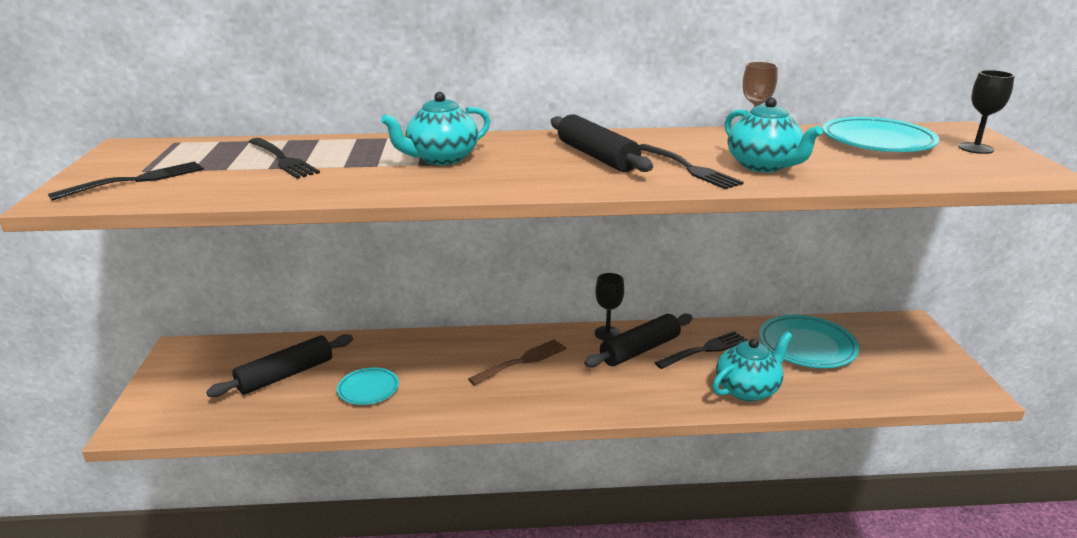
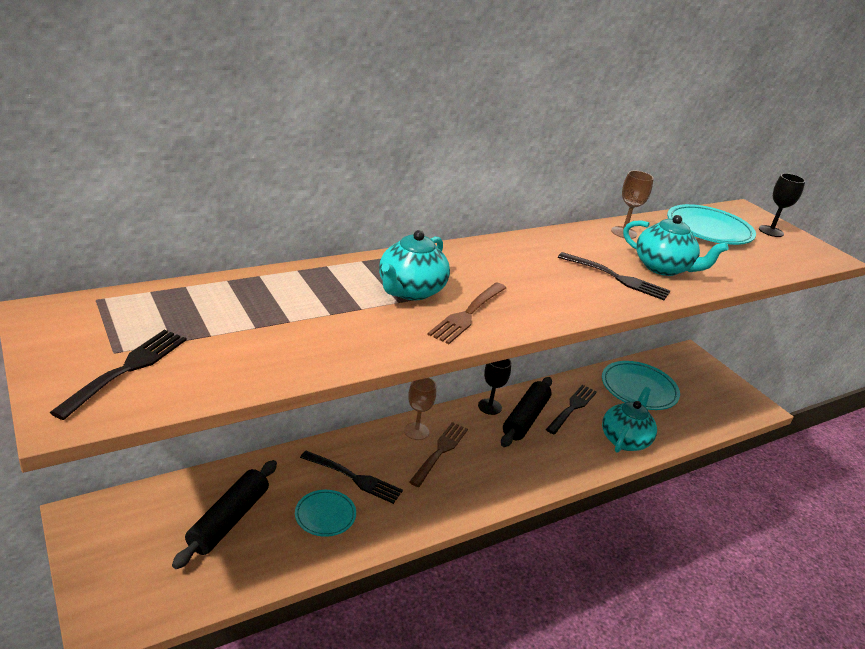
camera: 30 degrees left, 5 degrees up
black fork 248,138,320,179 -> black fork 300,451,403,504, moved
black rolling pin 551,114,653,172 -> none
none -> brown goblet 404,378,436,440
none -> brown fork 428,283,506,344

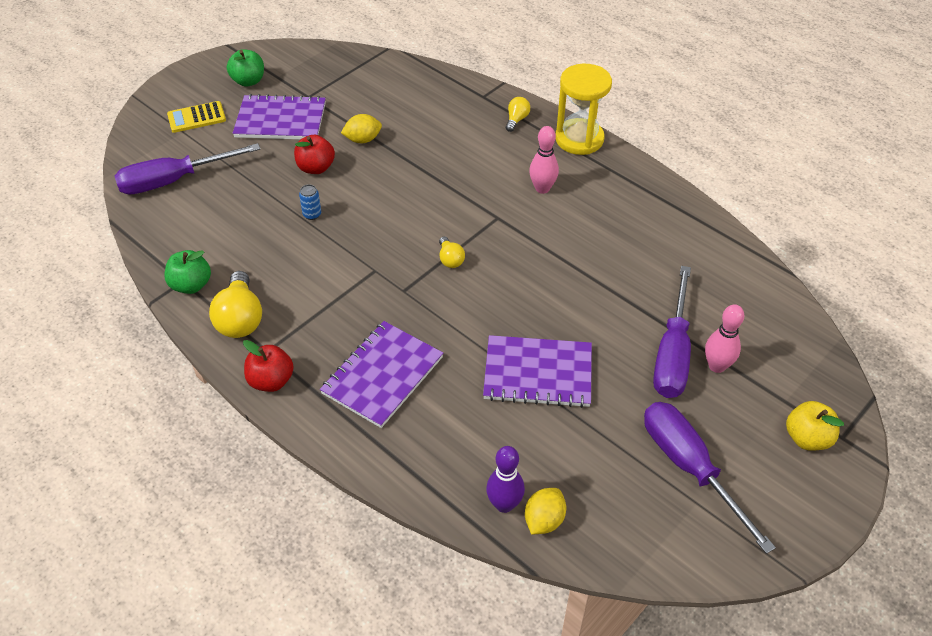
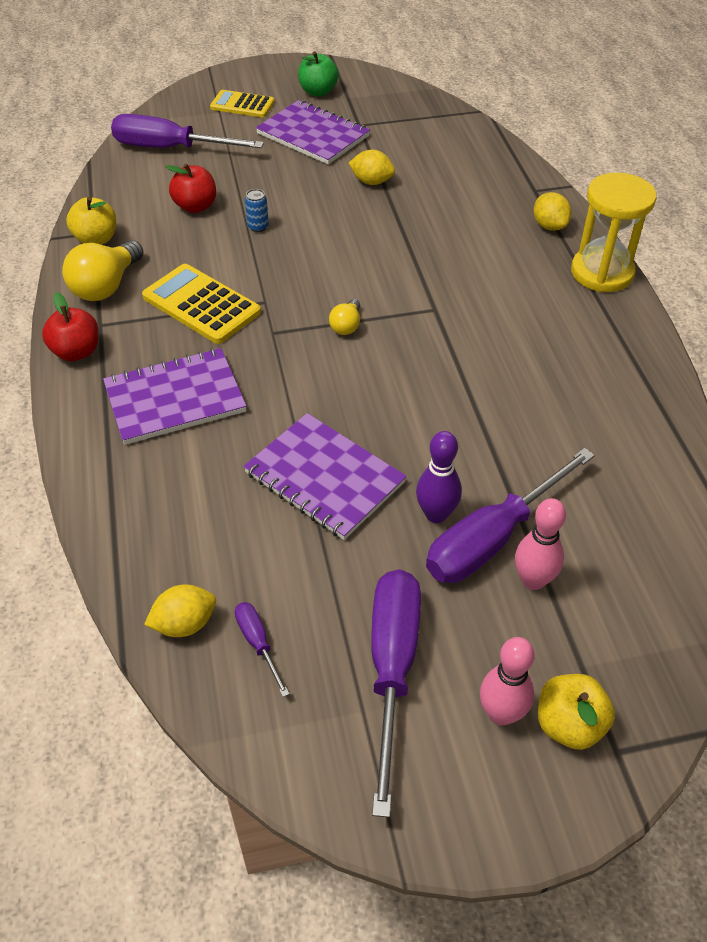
camera: 35 degrees right, 0 degrees up
green apple 164,250,211,294 -> yellow apple 66,197,116,245
red apple 294,135,335,174 -> red apple 165,163,216,213, moved
purple bowling pin 486,446,525,513 -> purple bowling pin 416,431,462,523, moved
yellow light bulb 506,97,530,132 -> yellow lemon 534,192,571,231
pink bowling pin 529,126,559,194 -> pink bowling pin 480,637,535,726, moved
none -> yellow calculator 142,264,261,344
none -> purple screwdriver 235,602,289,697

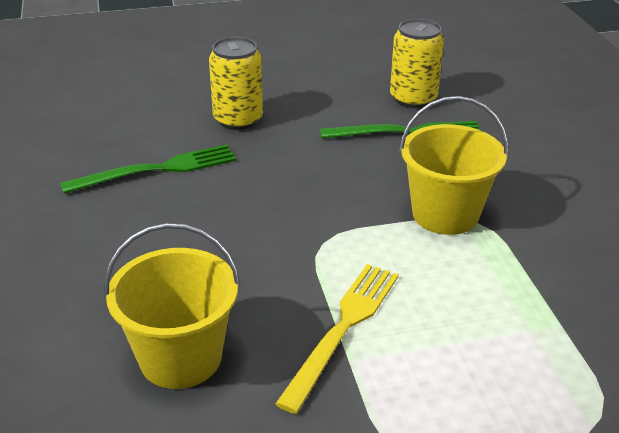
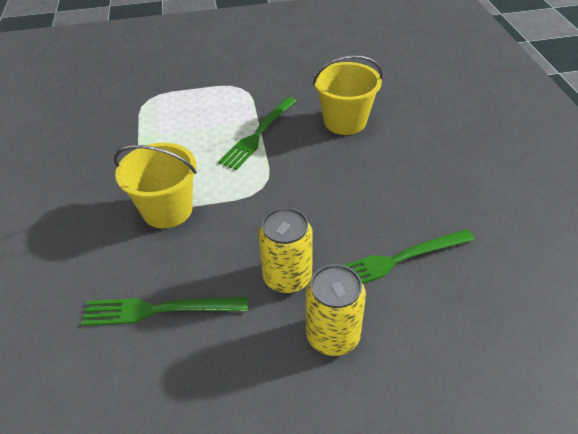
camera: 175 degrees left, 10 degrees up
yellow fork 275,264,399,414 -> green fork 218,97,296,170
yellow can 390,19,444,108 -> yellow can 258,207,313,293, moved

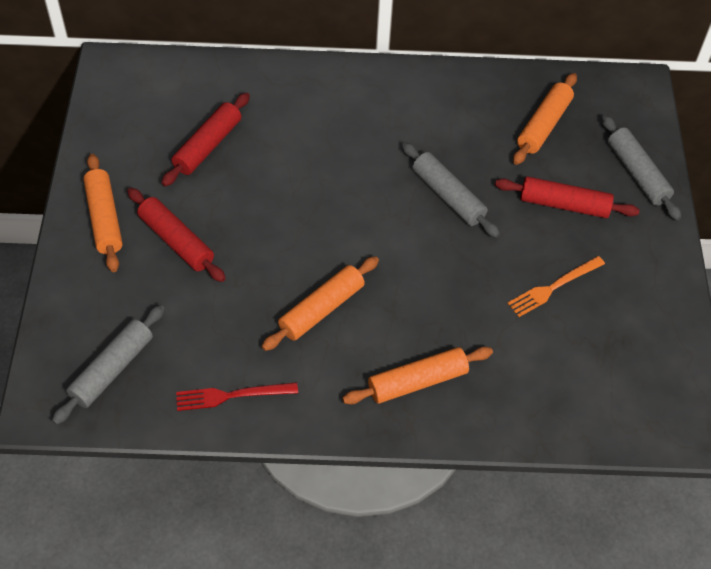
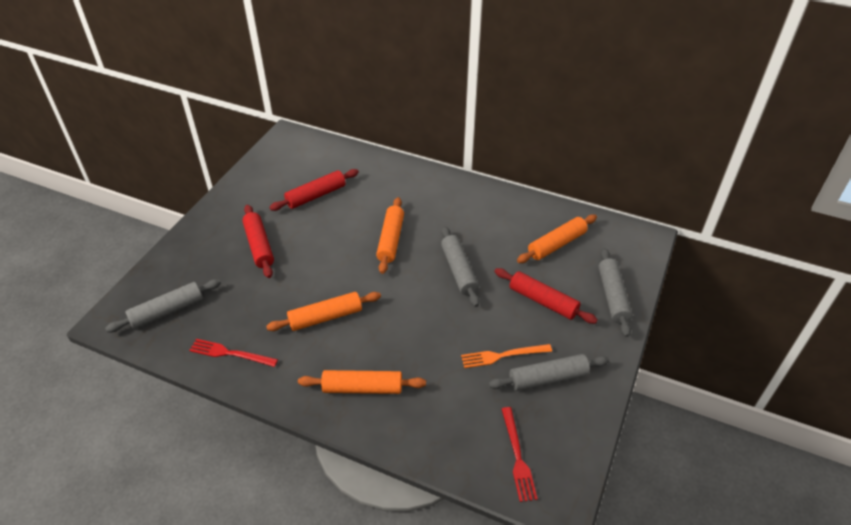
camera: 25 degrees right, 10 degrees down
orange rolling pin 83,154,123,272 -> orange rolling pin 376,197,404,274, moved
none -> grey rolling pin 488,354,609,391
none -> red fork 502,407,537,502

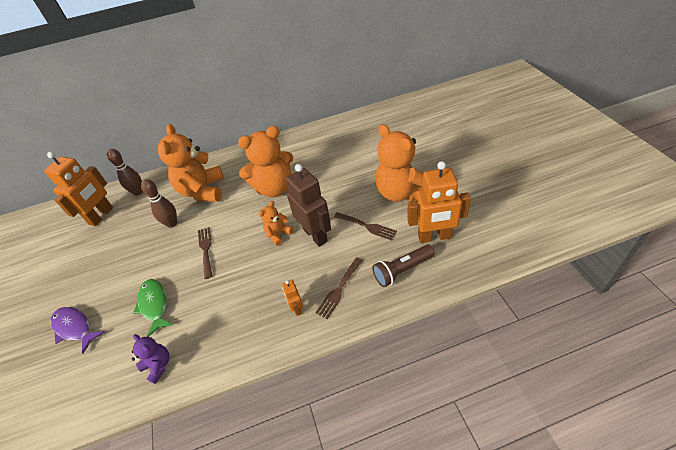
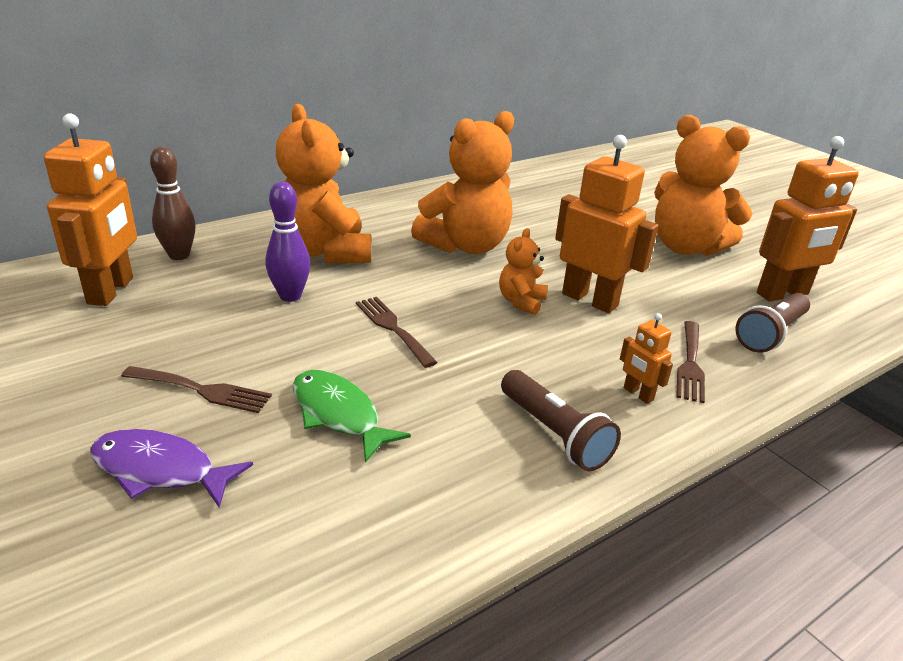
camera: 25 degrees left, 15 degrees down
purple teddy bear 131,334,170,384 -> none
brown bowling pin 141,179,177,228 -> purple bowling pin 266,182,310,302
brown robot 286,164,331,247 -> orange robot 555,135,658,313
brown fork 334,212,397,240 -> brown fork 121,366,272,413, moved
none -> brown flashlight 501,370,621,471

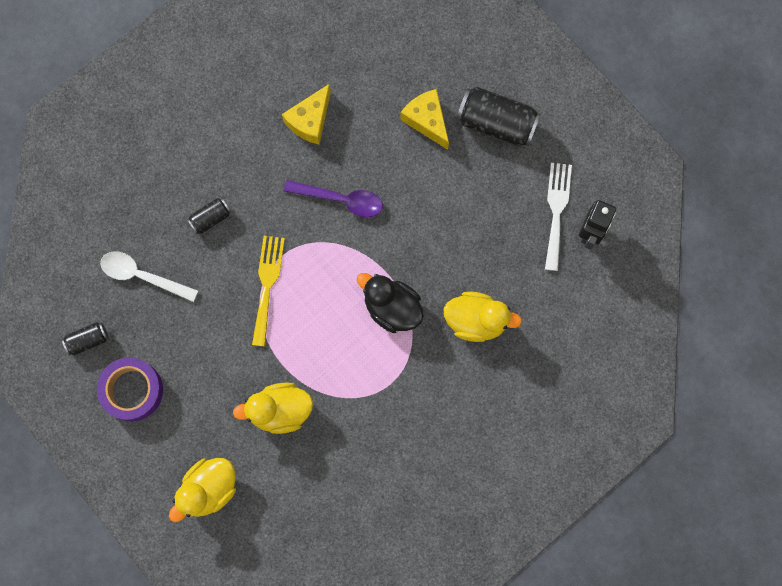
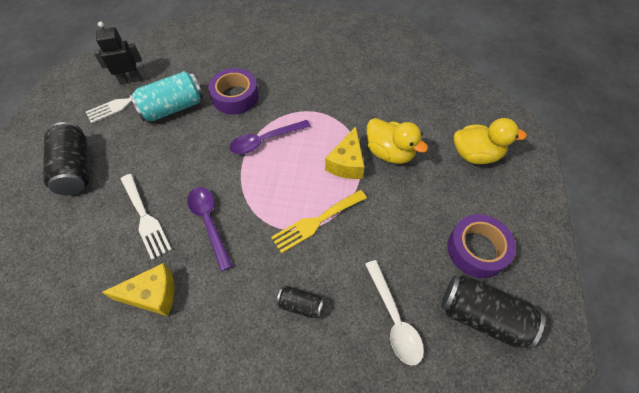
camera: 130 degrees left, 20 degrees down
black can 62,322,108,356 -> black can 441,274,545,350, x1.91
black duck 357,273,424,333 -> purple spoon 230,120,311,154
yellow cheese 400,89,449,150 -> yellow cheese 325,127,364,179, moved
yellow duck 444,292,522,342 -> purple tape 208,68,259,115
none -> white fork 121,174,172,260
none -> turquoise can 129,71,203,122

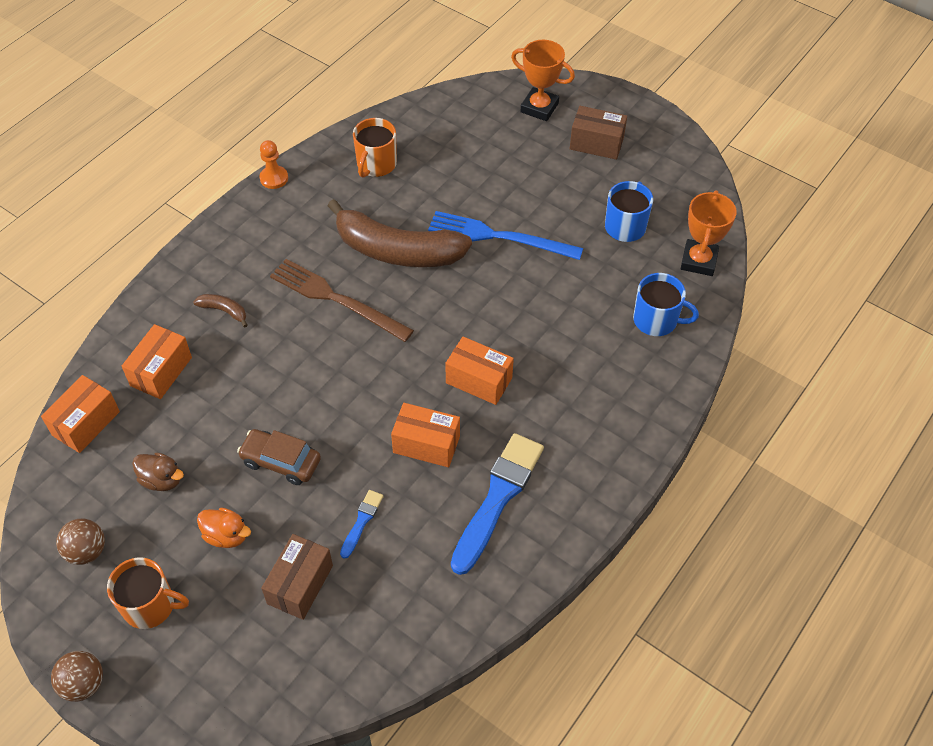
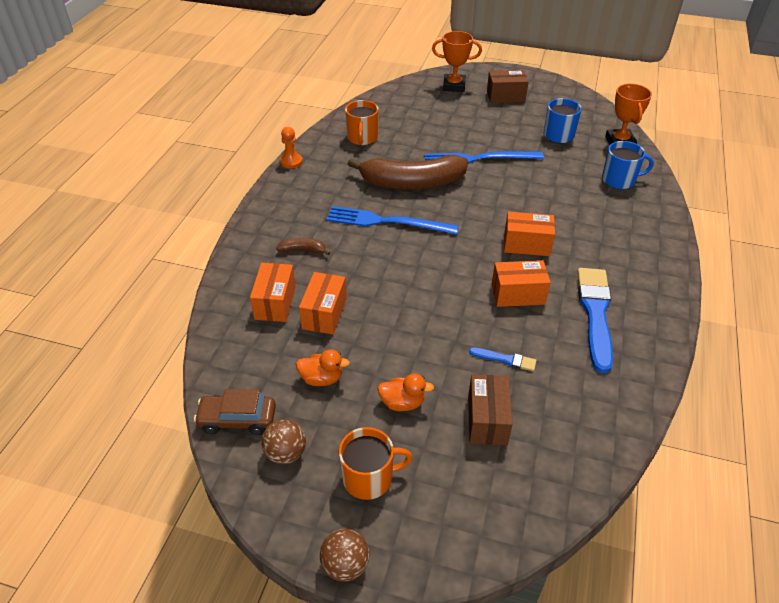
camera: 20 degrees left, 10 degrees down
orange box 41,375,120,453 -> orange box 299,272,347,334, moved
brown duck 132,453,184,491 -> orange duck 296,349,350,386
brown car 237,429,321,485 -> brown car 194,389,276,435, moved
brown fork 270,259,414,342 -> blue fork 326,206,459,235
blue brush 340,490,384,559 -> blue brush 469,347,536,371, 105 degrees clockwise

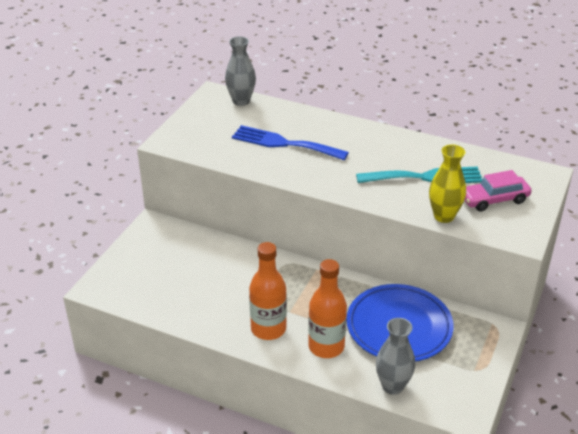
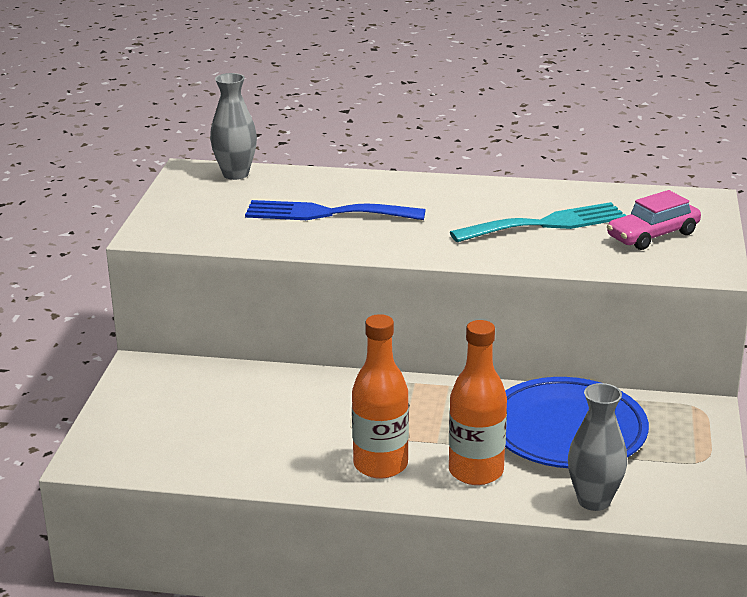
camera: 15 degrees left, 10 degrees down
yellow vase 429,144,466,223 -> none

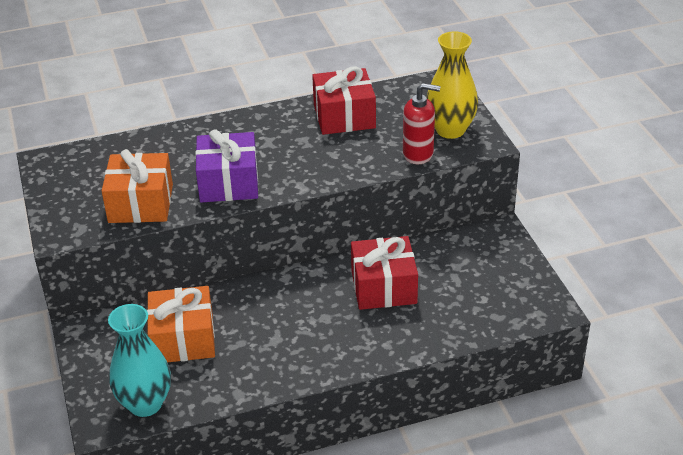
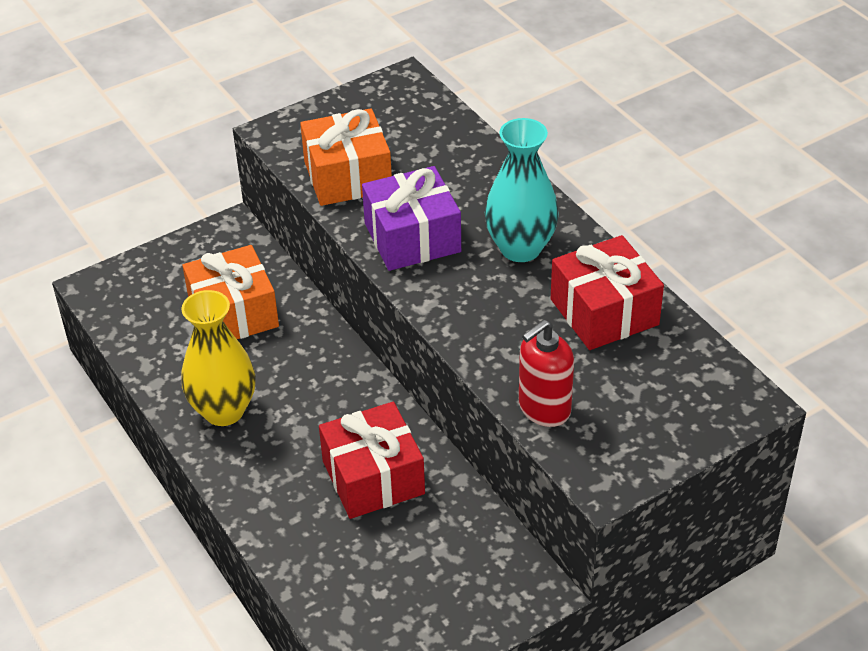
camera: 75 degrees right, 5 degrees up
turquoise vase 108,304,171,417 -> turquoise vase 485,118,559,262, moved
red soap dispenser 403,83,440,164 -> red soap dispenser 519,320,574,427, 60 degrees clockwise
yellow vase 426,31,478,139 -> yellow vase 181,290,256,426, moved

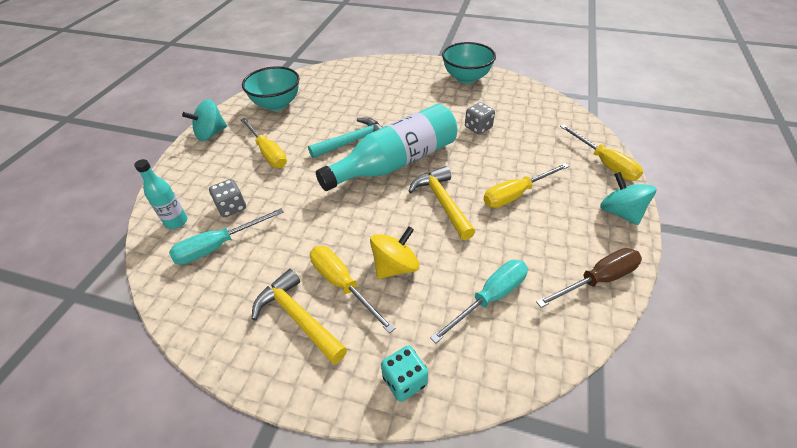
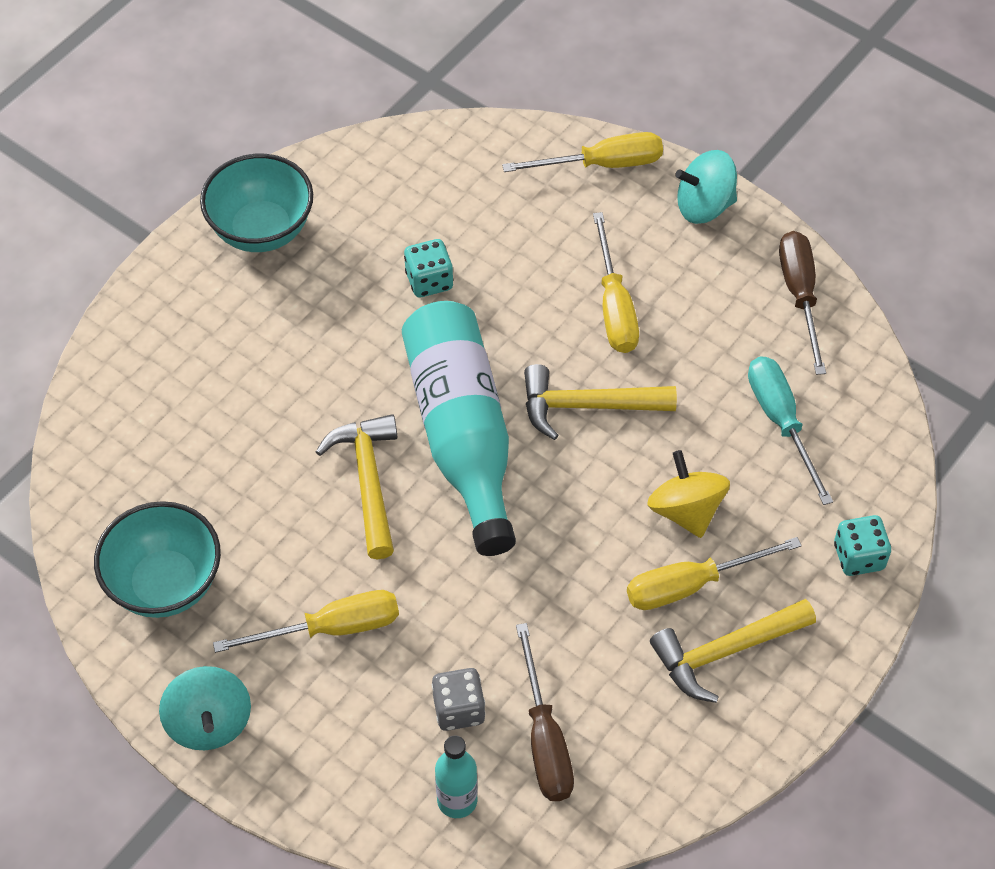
camera: 70 degrees left, 10 degrees up
turquoise screwdriver 169,208,284,265 -> brown screwdriver 516,623,574,801
turquoise hammer 308,117,383,158 -> yellow hammer 316,414,397,559
grey dice 465,102,495,134 -> turquoise dice 404,239,453,297

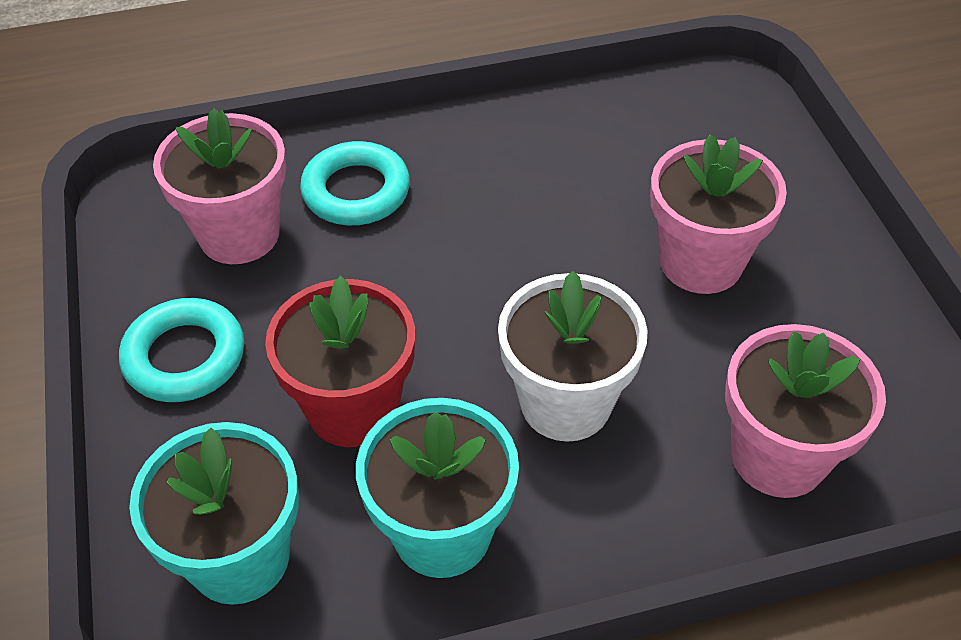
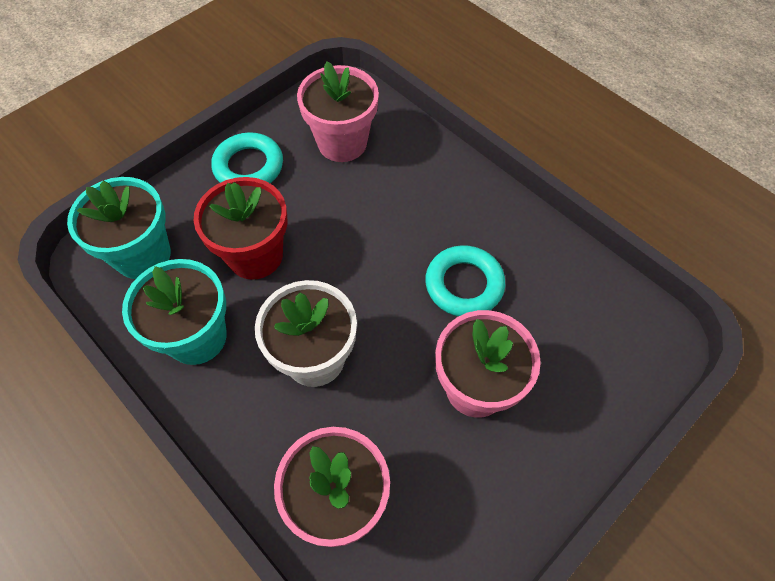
camera: 60 degrees right, 10 degrees up
turquoise ring 300,141,410,225 -> turquoise ring 425,245,505,316, moved

